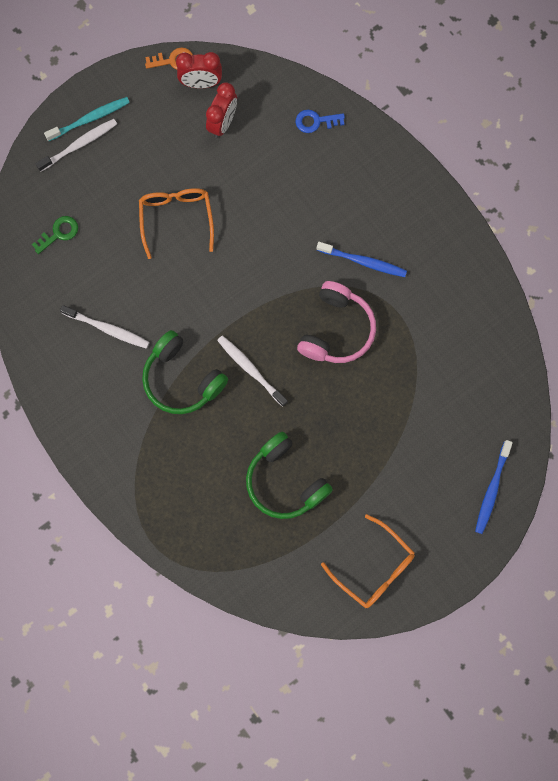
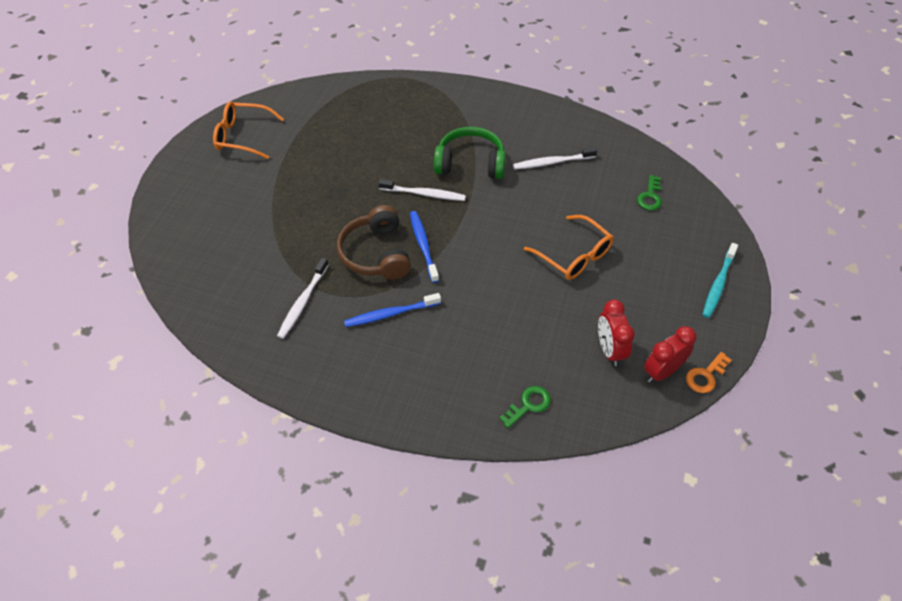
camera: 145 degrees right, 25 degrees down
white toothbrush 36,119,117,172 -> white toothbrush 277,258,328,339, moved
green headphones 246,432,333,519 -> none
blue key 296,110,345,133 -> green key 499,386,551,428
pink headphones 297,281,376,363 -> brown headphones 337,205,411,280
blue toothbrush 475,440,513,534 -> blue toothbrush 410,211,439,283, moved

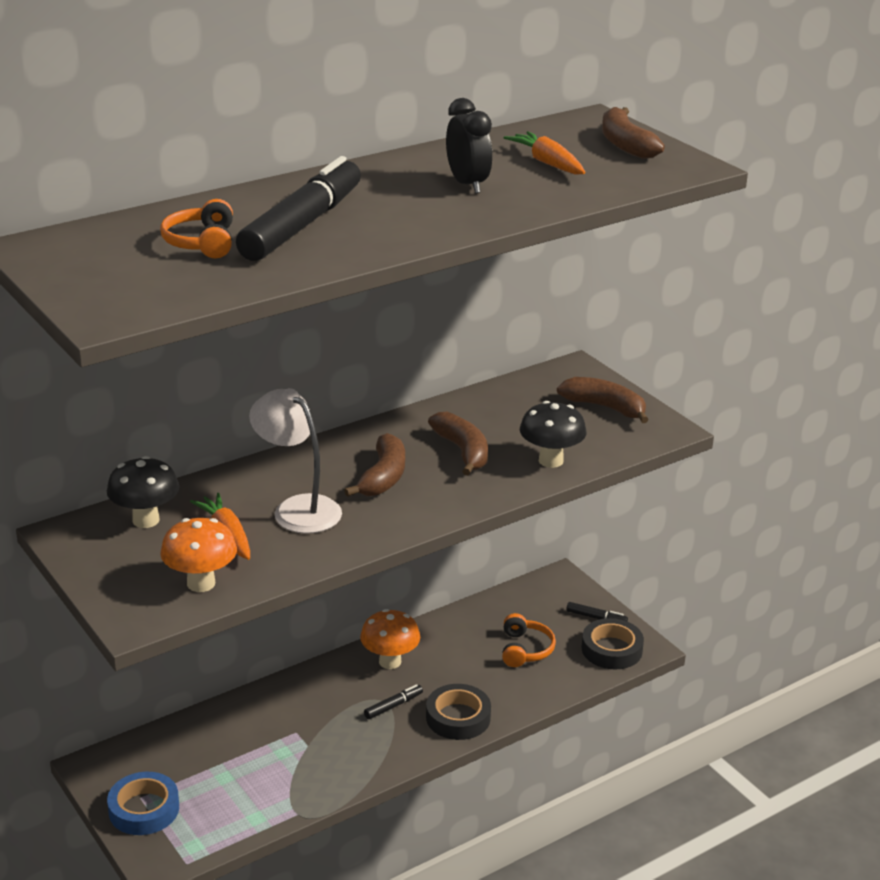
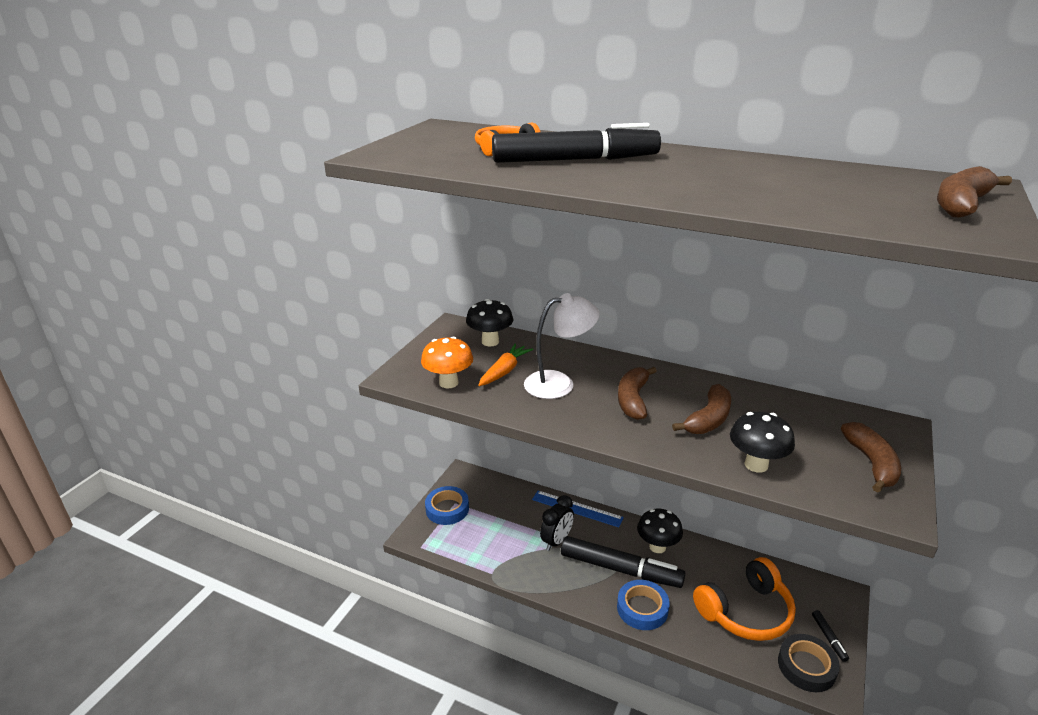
camera: 60 degrees right, 0 degrees up
white lamp 249,388,342,534 -> white lamp 524,293,600,399, 60 degrees clockwise
brown banana 344,433,405,497 -> brown banana 618,367,657,420, 120 degrees clockwise
orange mushroom 360,609,420,669 -> black mushroom 637,509,683,553
black marker 364,684,423,719 -> black marker 561,536,686,588, x2.47
black tape 426,684,491,740 -> blue tape 617,580,670,630
black clock 446,98,492,194 -> black clock 540,495,574,551, moved
orange headphones 502,613,556,667 -> orange headphones 693,557,796,641, x1.77
orange carrot 504,131,585,175 -> none
none -> blue ruler 532,491,624,527

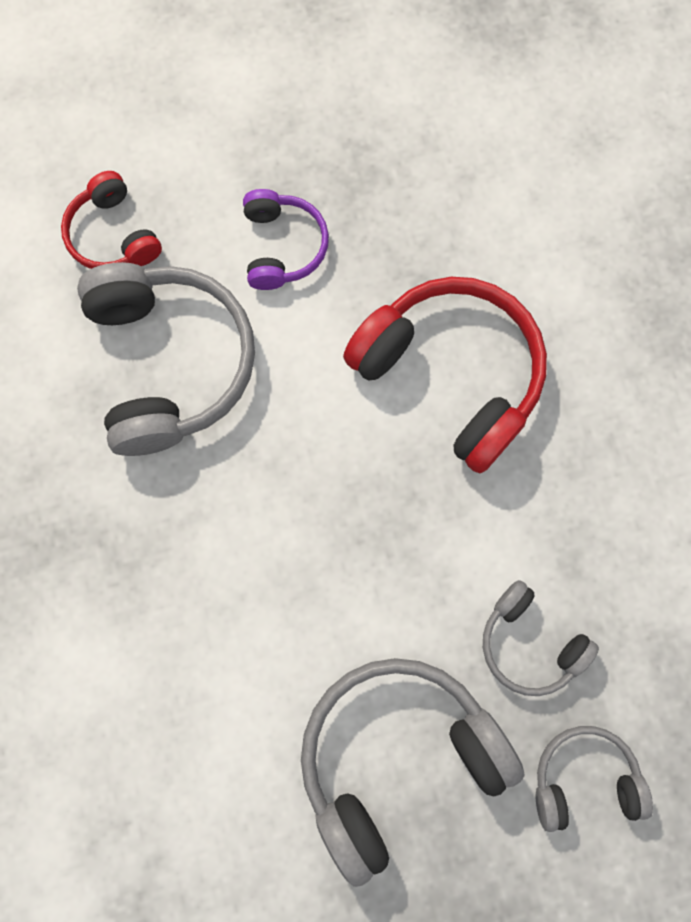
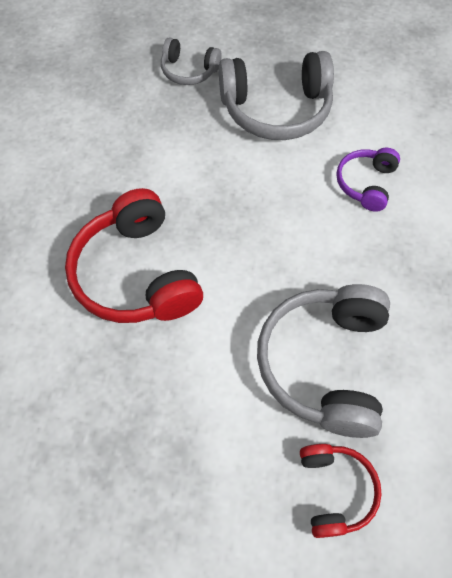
camera: 155 degrees left, 15 degrees down
purple headphones 243,189,329,290 -> purple headphones 336,148,400,212, moved
grey headphones 483,580,599,696 -> none

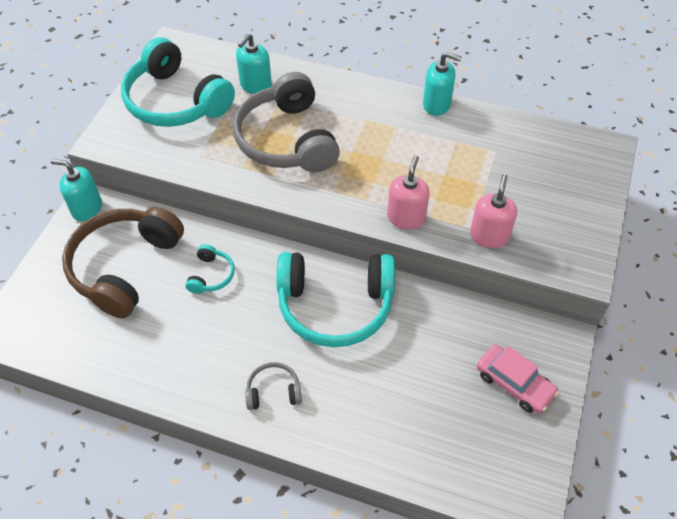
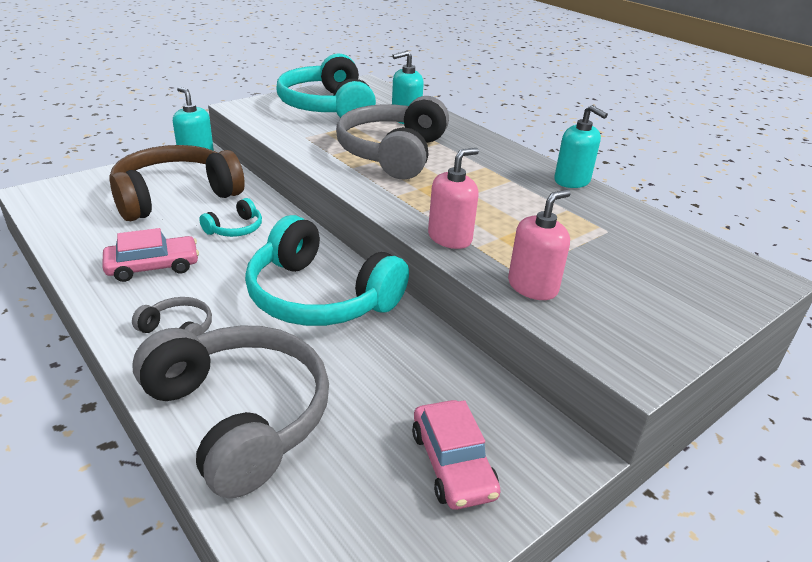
camera: 30 degrees right, 20 degrees down
none -> pink car 102,228,199,282
none -> grey headphones 132,325,329,498

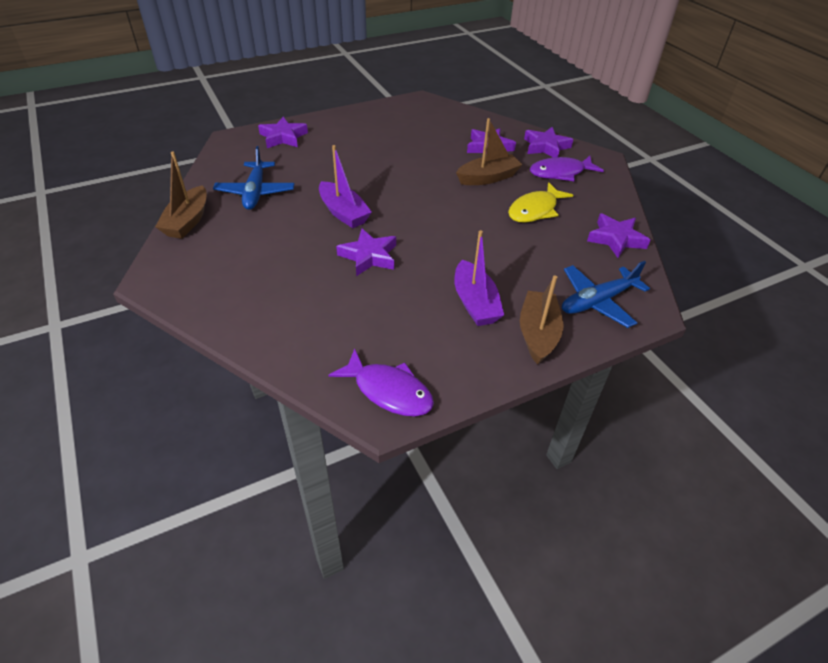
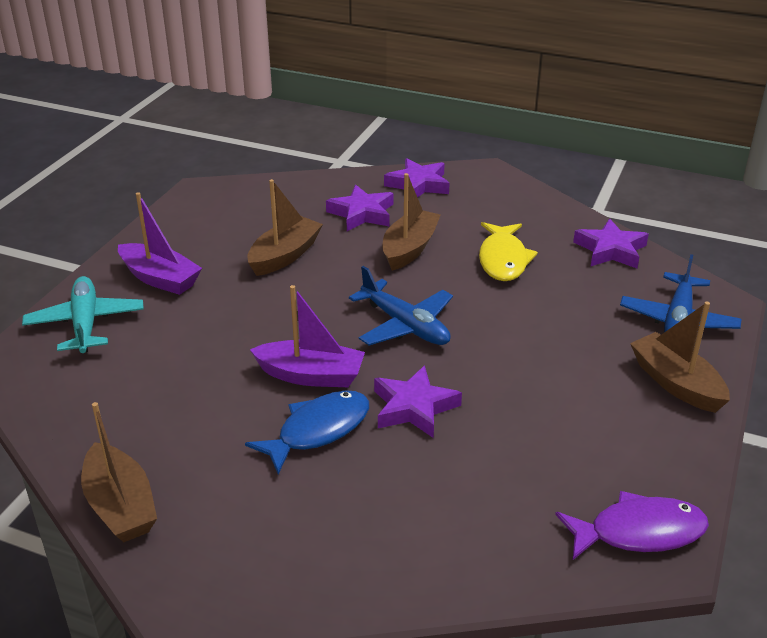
camera: 40 degrees left, 10 degrees down
blue plane 213,146,295,210 -> blue plane 349,266,453,345, moved
purple star 258,117,308,148 -> turquoise plane 22,276,144,353
purple boat 454,230,504,326 -> purple boat 118,192,202,295, moved
purple fish 530,156,604,181 -> none
none -> blue fish 245,390,369,474
none -> brown boat 247,179,323,276

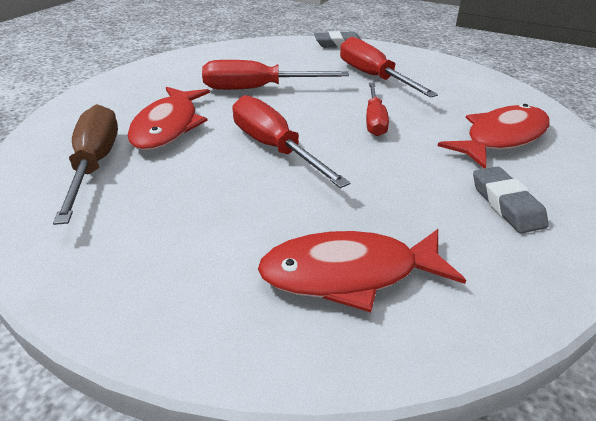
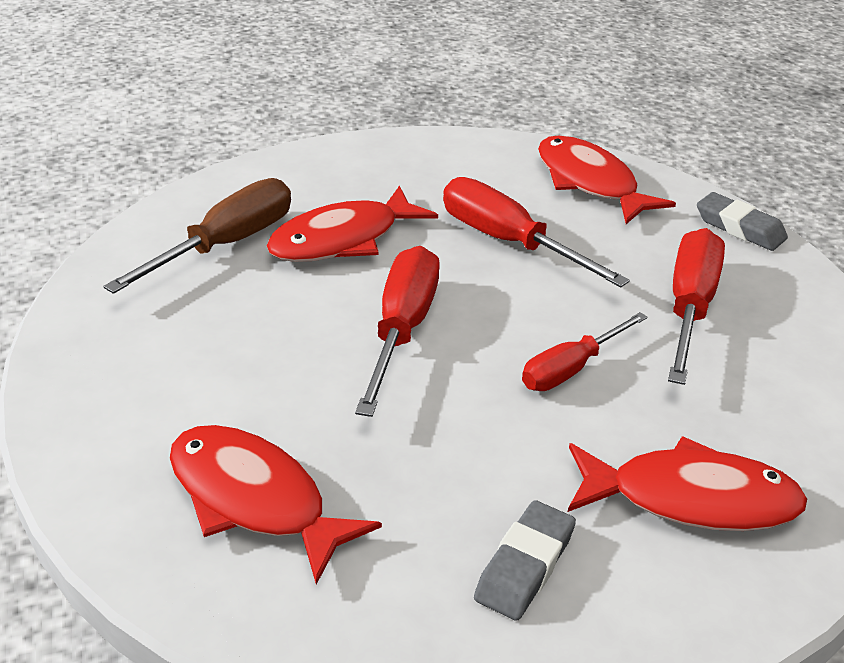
camera: 45 degrees right, 0 degrees up
none -> red fish 538,136,676,224

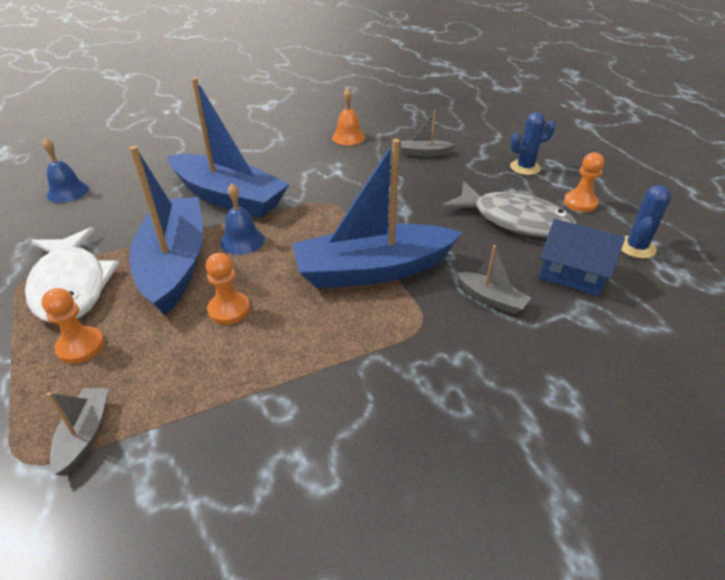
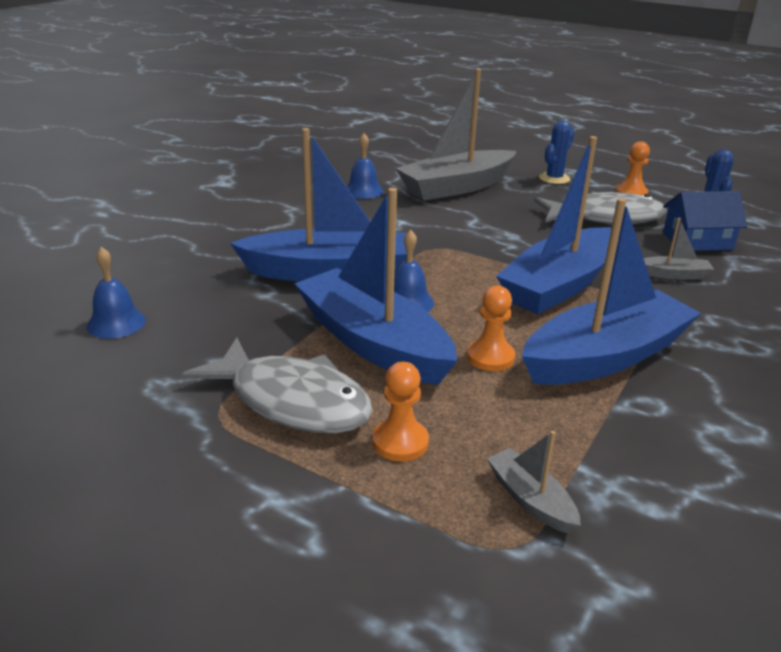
camera: 35 degrees left, 10 degrees down
white fish 25,227,120,323 -> grey fish 181,337,373,433
orange bell 332,88,365,145 -> blue bell 347,133,383,199
grey boat 401,111,455,157 -> grey boat 395,69,516,201, x2.32
none -> blue boat 522,198,701,385

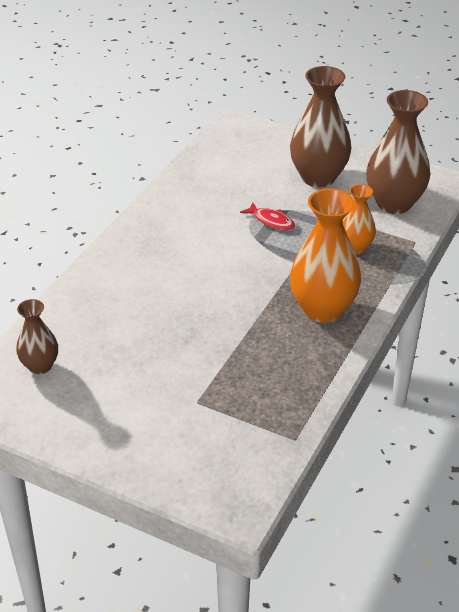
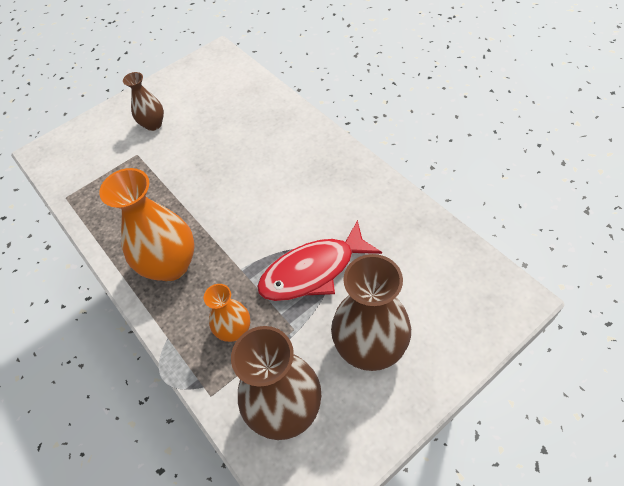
camera: 120 degrees right, 15 degrees up
brown vase 16,299,58,374 -> brown vase 123,72,164,131, moved
red fish 240,202,295,231 -> red fish 257,220,382,301, x2.02

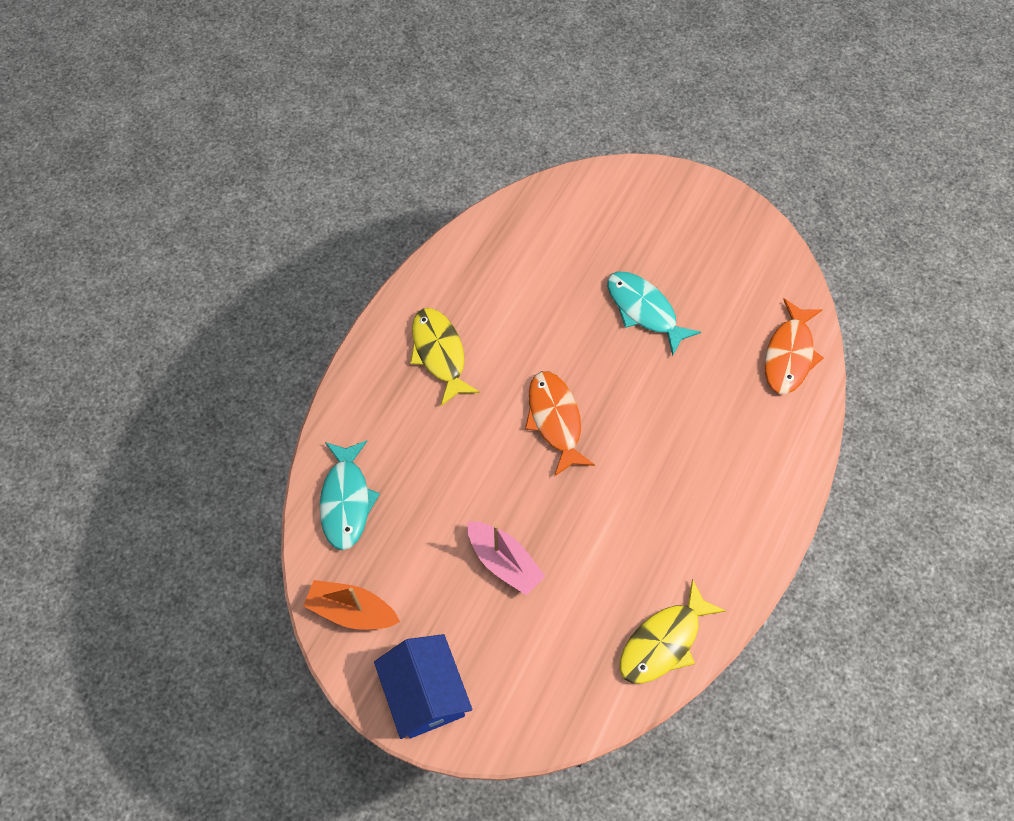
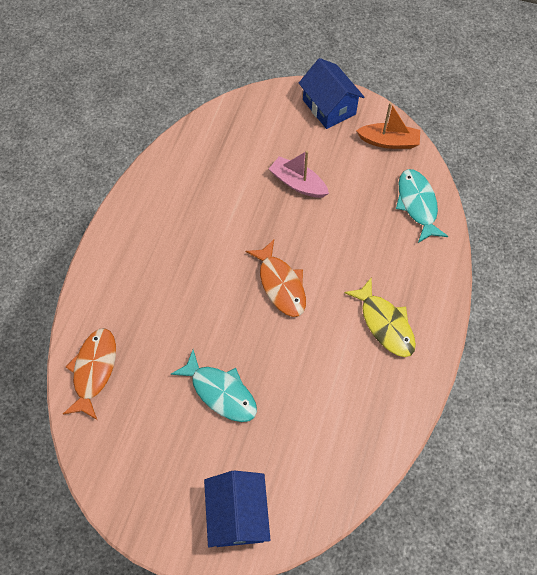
camera: 170 degrees right, 0 degrees up
yellow fish 620,579,726,684 -> none
none -> blue house 204,471,271,548

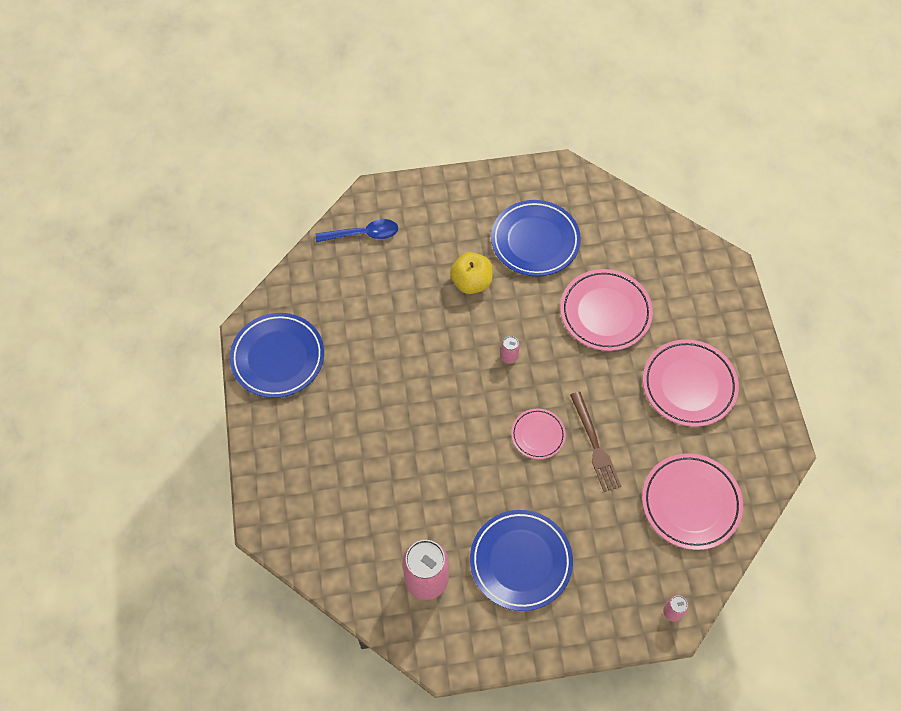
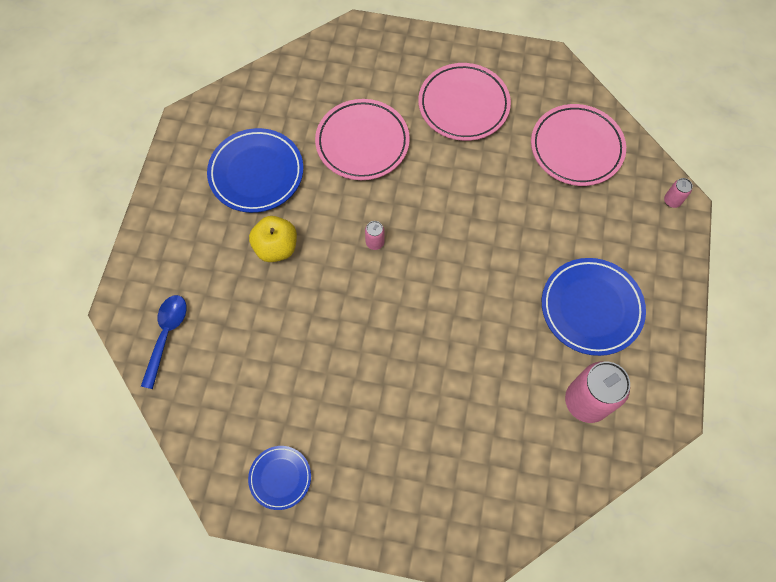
camera: 70 degrees left, 5 degrees up
blue plate 230,313,324,398 -> blue plate 248,446,311,510, x0.56
pink plate 511,409,566,459 -> none
brown fork 570,392,621,492 -> none

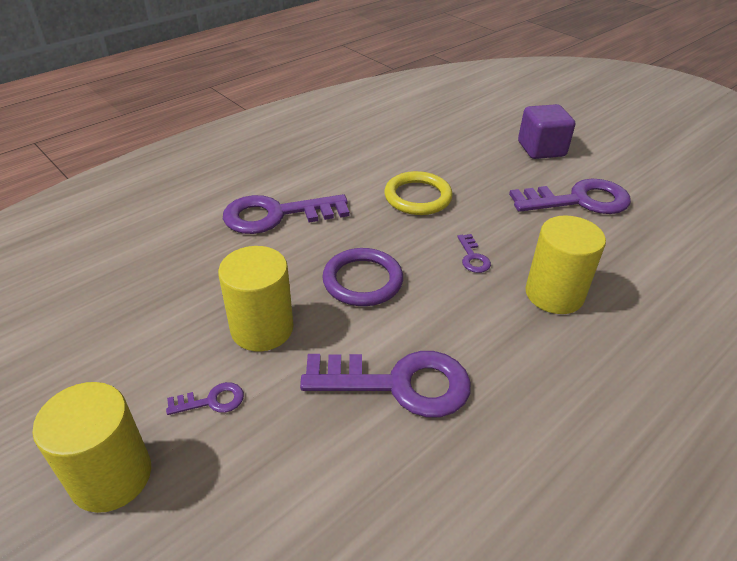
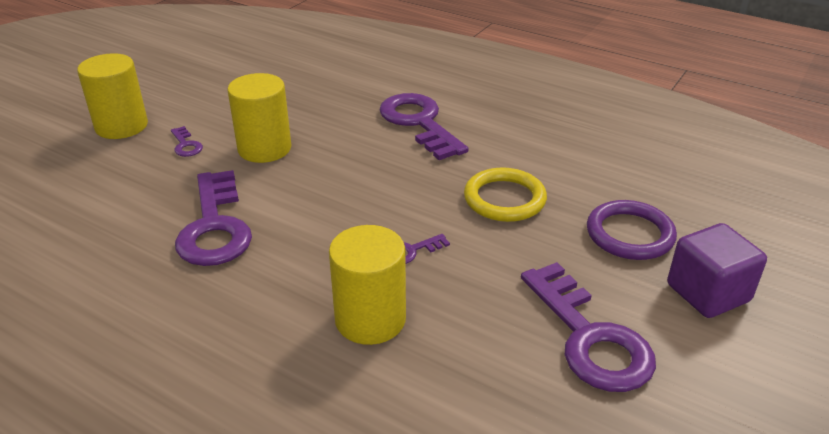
camera: 75 degrees right, 5 degrees down
purple ring 322,248,403,306 -> purple ring 587,200,677,260, moved

